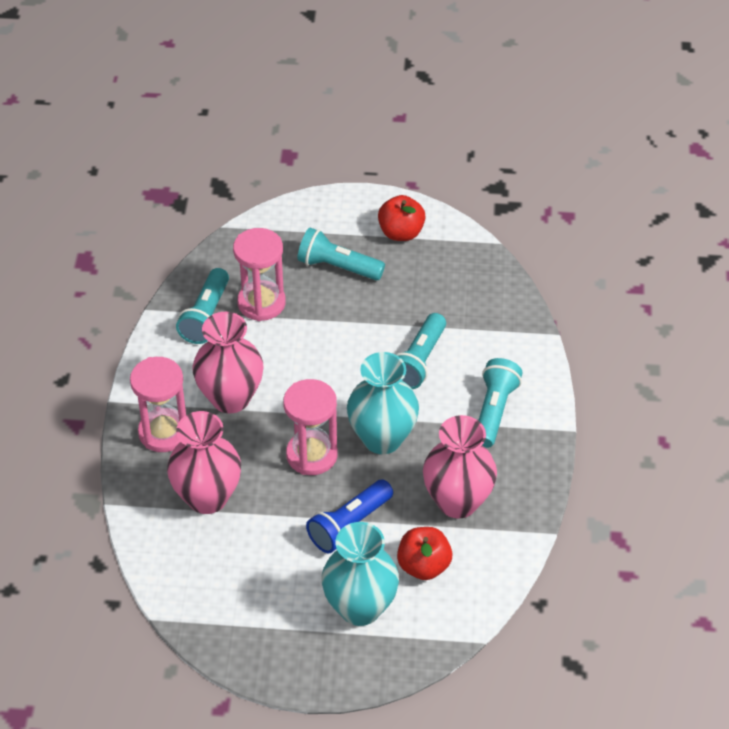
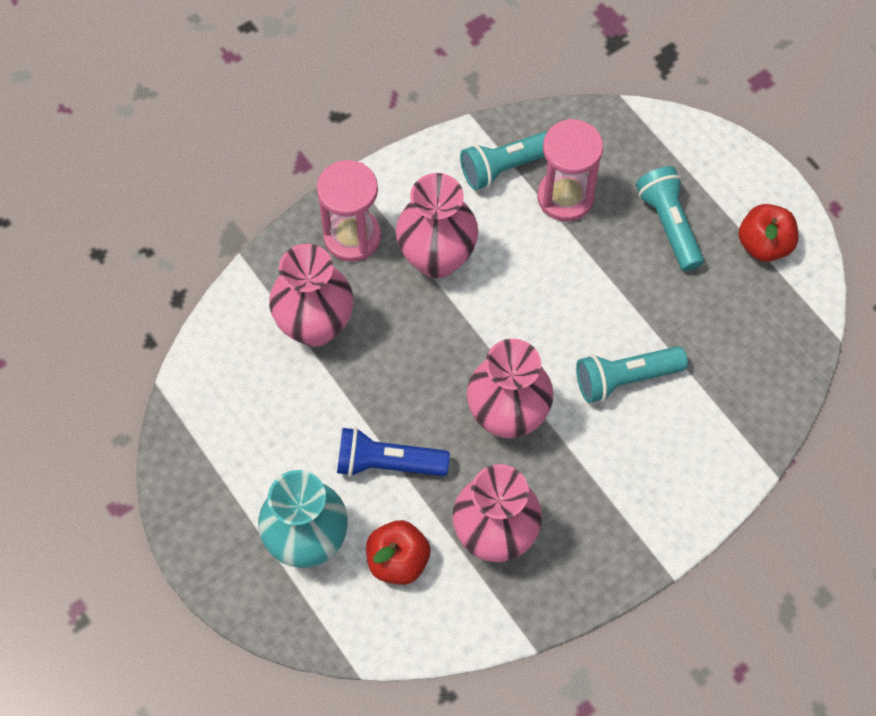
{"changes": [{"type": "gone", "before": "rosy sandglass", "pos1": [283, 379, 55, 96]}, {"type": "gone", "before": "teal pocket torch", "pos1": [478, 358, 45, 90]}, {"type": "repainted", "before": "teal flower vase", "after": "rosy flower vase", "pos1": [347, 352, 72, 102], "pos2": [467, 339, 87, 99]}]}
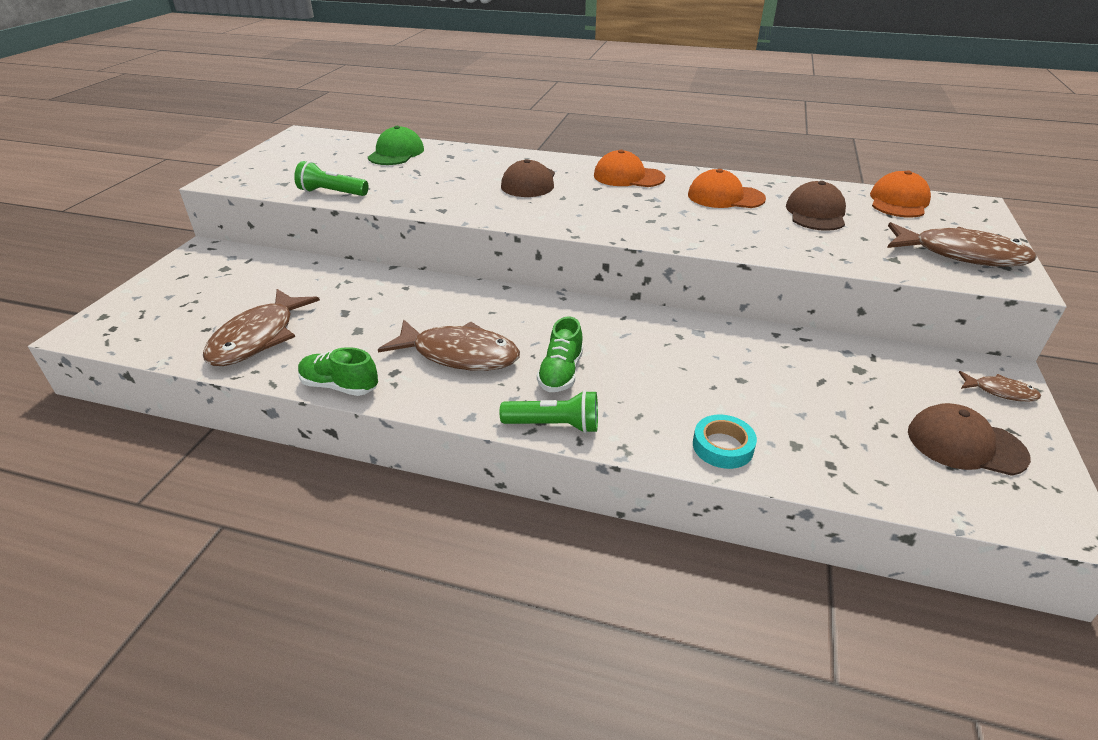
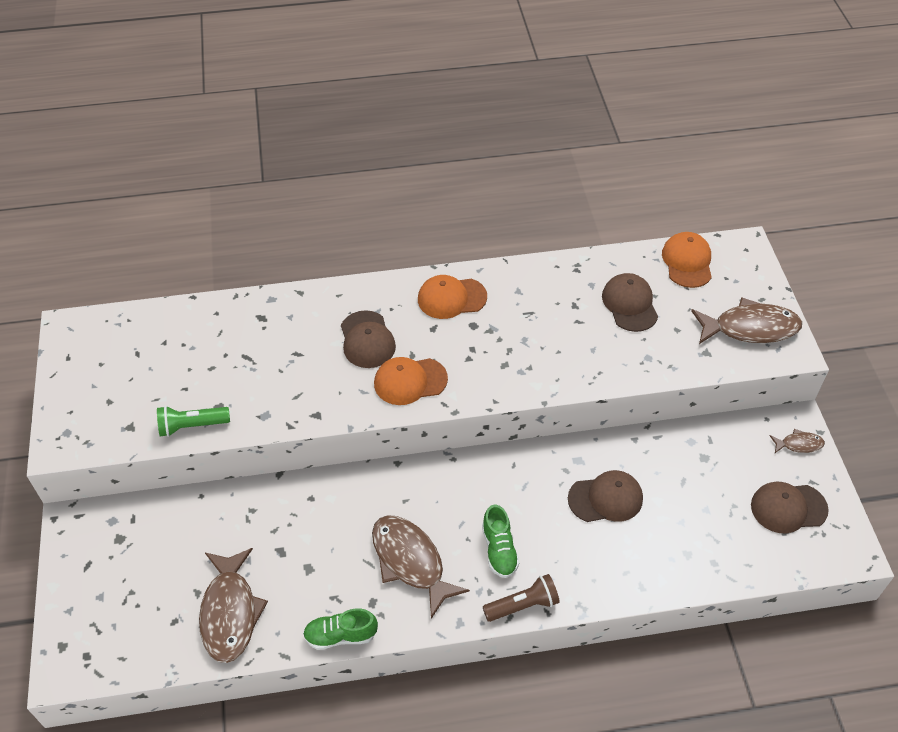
{"changes": [{"type": "gone", "before": "leaf-green cap", "pos1": [368, 126, 56, 39]}, {"type": "gone", "before": "teal tape", "pos1": [693, 415, 64, 54]}, {"type": "new", "after": "dark brown cap", "pos2": [568, 470, 75, 52]}, {"type": "shifted", "before": "bright orange cap", "pos1": [688, 169, 78, 39], "pos2": [374, 357, 74, 48]}, {"type": "repainted", "before": "leaf-green pocket torch", "after": "dark brown pocket torch", "pos1": [500, 390, 98, 43], "pos2": [483, 574, 77, 48]}, {"type": "rotated", "before": "dark brown fish figure", "pos1": [378, 320, 142, 51], "pos2": [372, 515, 98, 104], "turn": -120}]}
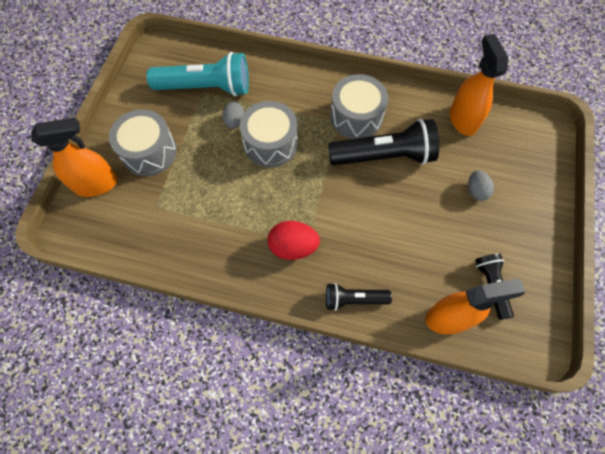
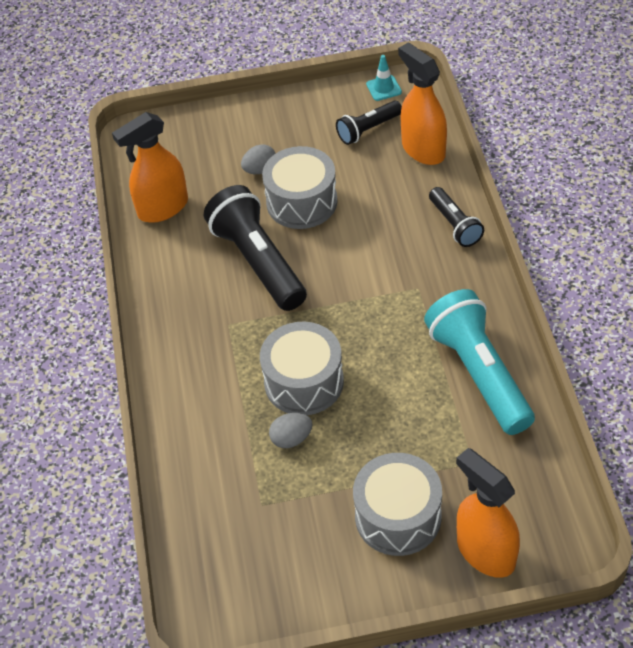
{"changes": [{"type": "gone", "before": "red egg shape", "pos1": [268, 221, 52, 39]}, {"type": "new", "after": "teal safety cone", "pos2": [366, 55, 36, 46]}, {"type": "shifted", "before": "teal pocket torch", "pos1": [146, 52, 103, 45], "pos2": [424, 289, 111, 146]}, {"type": "shifted", "before": "grey toy drum", "pos1": [330, 74, 58, 65], "pos2": [262, 146, 76, 83]}]}
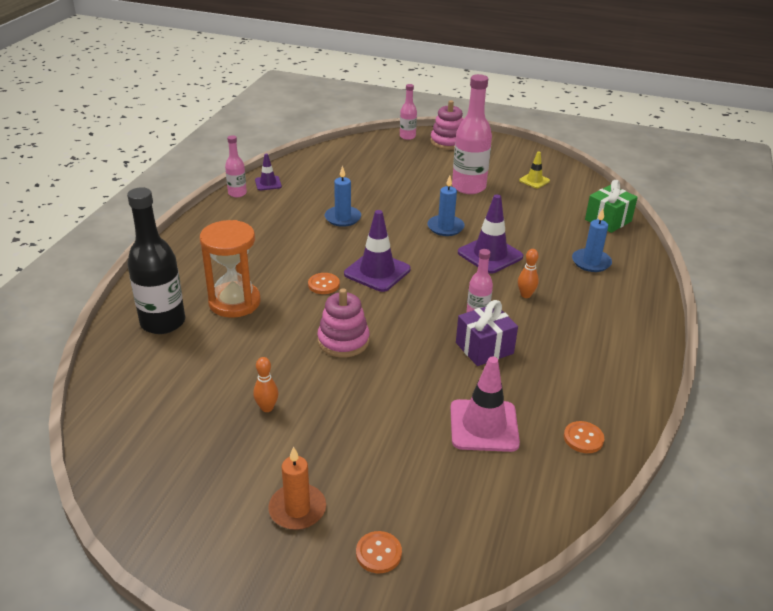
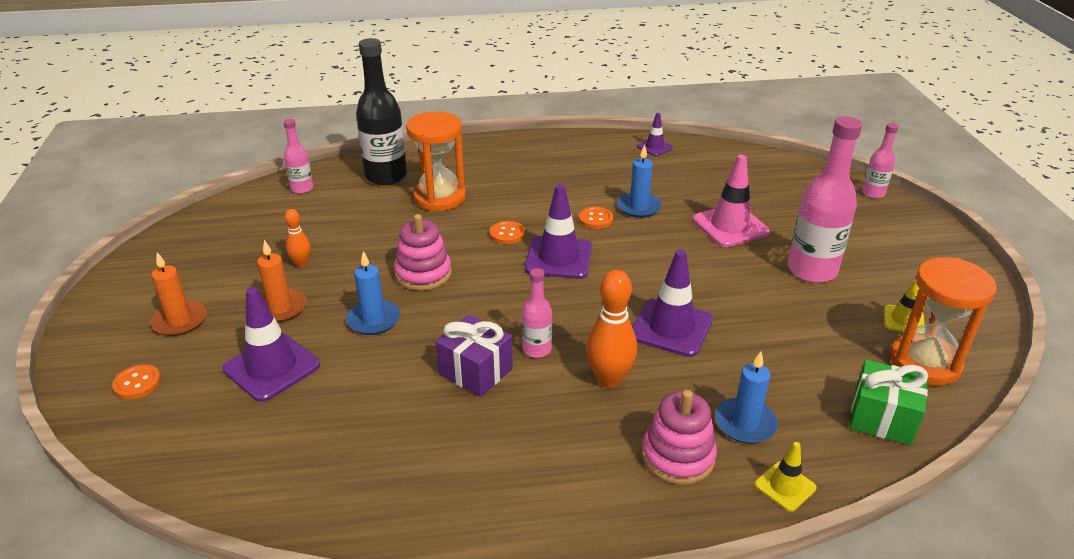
{"changes": [{"type": "new", "after": "purple safety cone", "pos2": [223, 287, 97, 115]}, {"type": "new", "after": "bright orange wax candle", "pos2": [257, 240, 50, 83]}, {"type": "new", "after": "bright yellow safety cone", "pos2": [755, 442, 62, 70]}, {"type": "new", "after": "bright orange sandglass", "pos2": [890, 257, 107, 129]}, {"type": "shifted", "before": "rosy drink bottle", "pos1": [225, 135, 22, 62], "pos2": [283, 119, 30, 75]}, {"type": "shifted", "before": "cobalt wax candle", "pos1": [427, 175, 38, 61], "pos2": [346, 251, 54, 84]}, {"type": "shifted", "before": "rosy ring stacker", "pos1": [430, 100, 33, 50], "pos2": [642, 390, 75, 95]}, {"type": "shifted", "before": "rosy safety cone", "pos1": [450, 357, 70, 95], "pos2": [693, 155, 77, 92]}, {"type": "shifted", "before": "bright orange button", "pos1": [564, 421, 40, 32], "pos2": [579, 207, 34, 22]}, {"type": "scaled", "before": "bright orange skittle", "pos1": [518, 249, 21, 49], "pos2": [586, 270, 51, 118], "scale": 1.76}]}
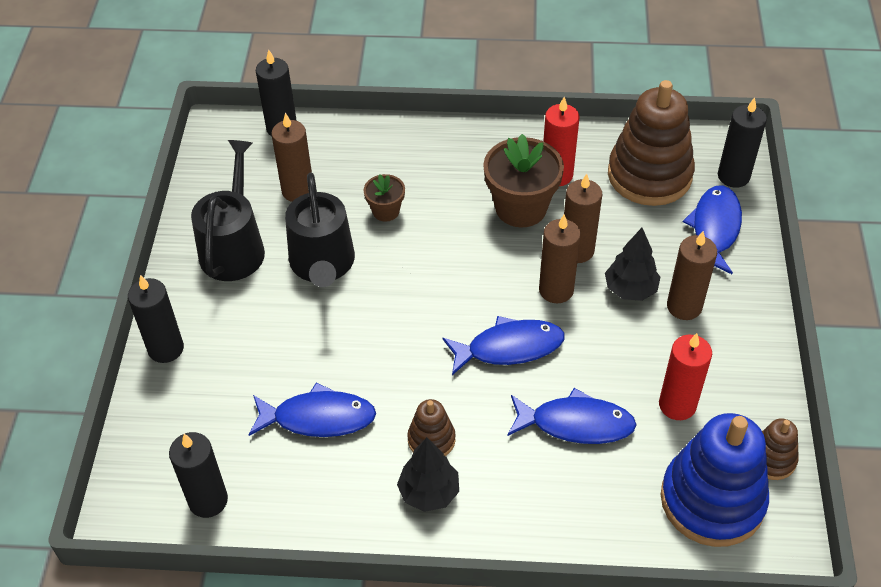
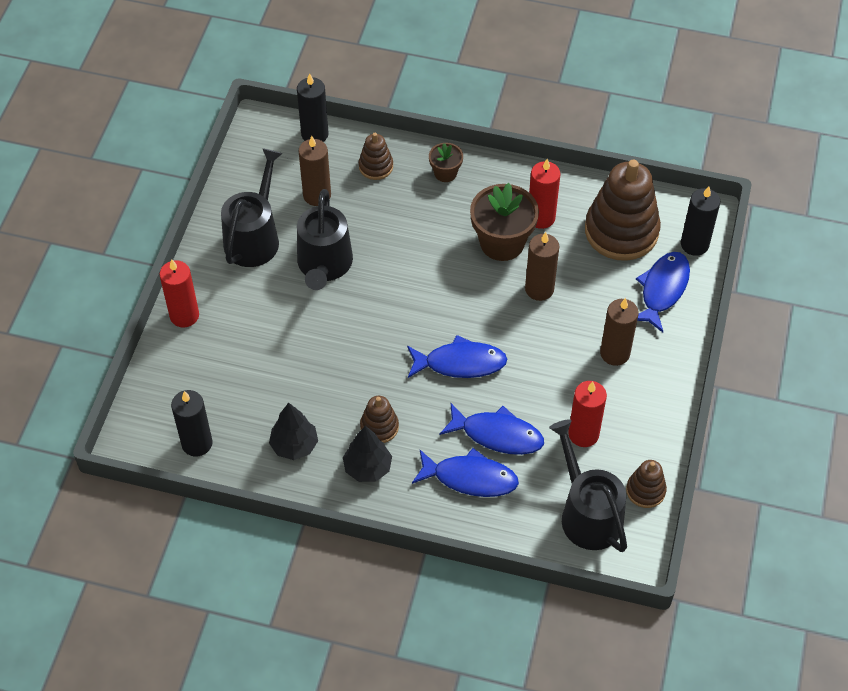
{"changes": [{"type": "gone", "before": "dark brown wax candle", "pos1": [539, 214, 42, 89]}, {"type": "new", "after": "dark brown ring stacker", "pos2": [359, 133, 34, 47]}, {"type": "shifted", "before": "cobalt fish figure", "pos1": [248, 382, 128, 55], "pos2": [412, 448, 107, 49]}, {"type": "shifted", "before": "dark brown flower pot", "pos1": [364, 174, 41, 48], "pos2": [429, 143, 34, 39]}, {"type": "shifted", "before": "ebony toy tree", "pos1": [605, 228, 56, 73], "pos2": [269, 402, 49, 58]}, {"type": "swapped", "before": "cobalt ring stacker", "after": "ebony watering can", "pos1": [661, 413, 108, 134], "pos2": [549, 420, 78, 132]}, {"type": "repainted", "before": "ebony wax candle", "after": "red wax candle", "pos1": [128, 275, 56, 88], "pos2": [160, 259, 39, 69]}]}
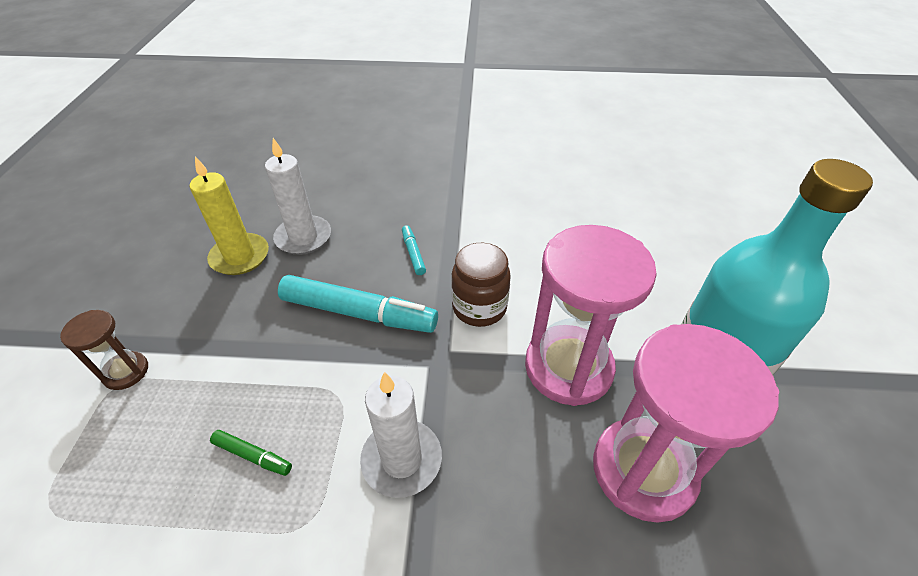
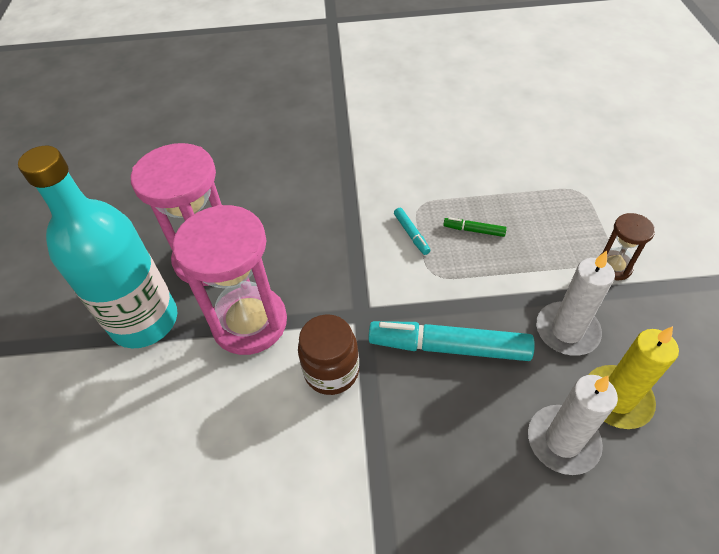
{"changes": [{"type": "shifted", "before": "white wax candle", "pos1": [360, 372, 82, 126], "pos2": [536, 251, 79, 105]}, {"type": "shifted", "before": "teal marker pen", "pos1": [402, 225, 24, 50], "pos2": [394, 208, 37, 47]}]}
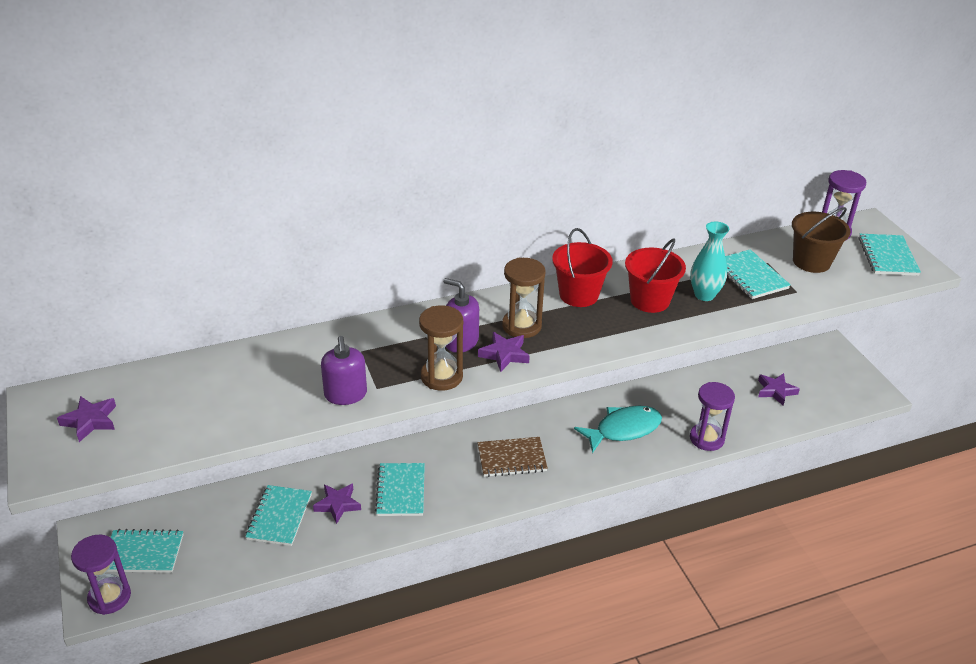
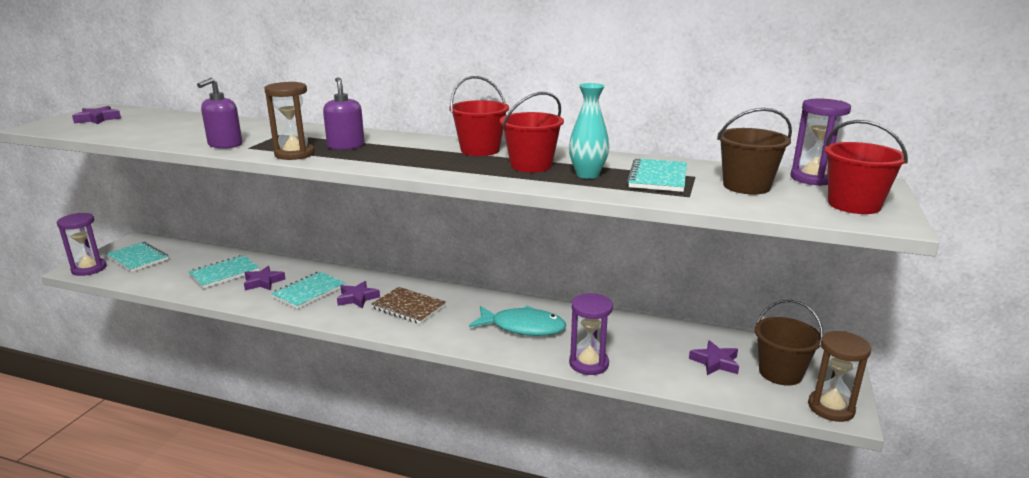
{"changes": [{"type": "new", "after": "dark brown pail", "pos2": [754, 300, 69, 86]}, {"type": "shifted", "before": "purple five-pointed star", "pos1": [478, 332, 52, 40], "pos2": [337, 281, 43, 28]}, {"type": "shifted", "before": "dark brown sandglass", "pos1": [502, 258, 43, 80], "pos2": [808, 331, 63, 91]}, {"type": "swapped", "before": "teal notebook", "after": "red pail", "pos1": [859, 234, 62, 42], "pos2": [825, 120, 83, 94]}]}
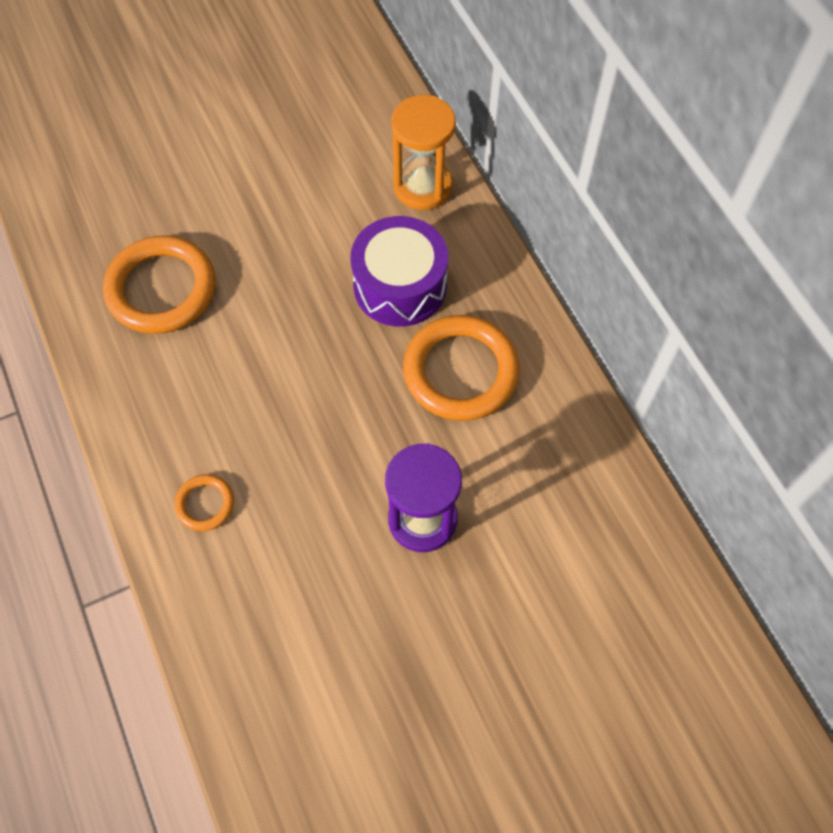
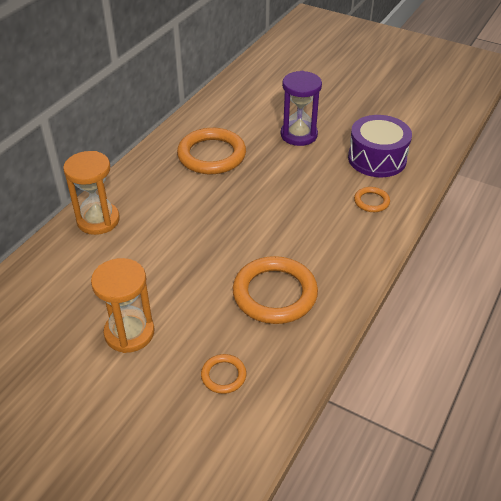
{"changes": [{"type": "new", "after": "bright orange sandglass", "pos2": [91, 258, 63, 95]}, {"type": "new", "after": "bright orange torus", "pos2": [201, 354, 45, 40]}, {"type": "shifted", "before": "purple toy drum", "pos1": [351, 216, 97, 111], "pos2": [348, 115, 64, 62]}]}
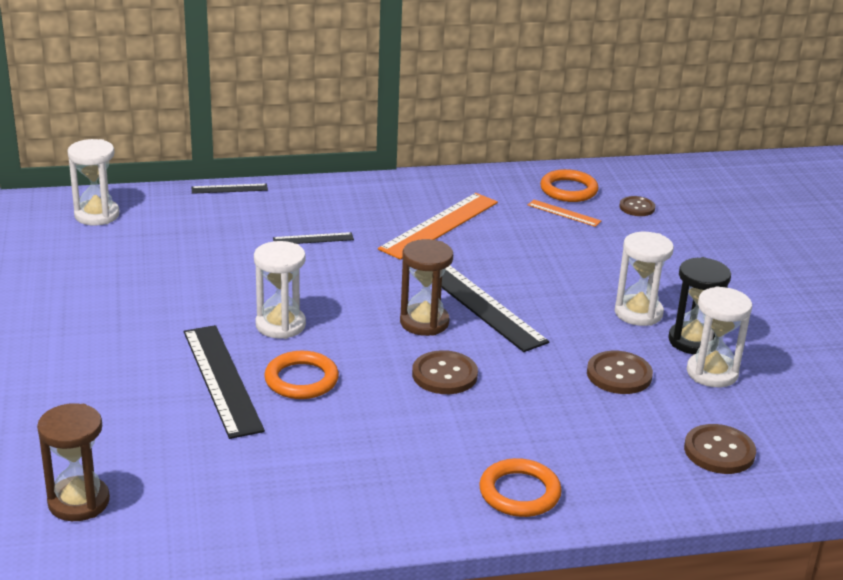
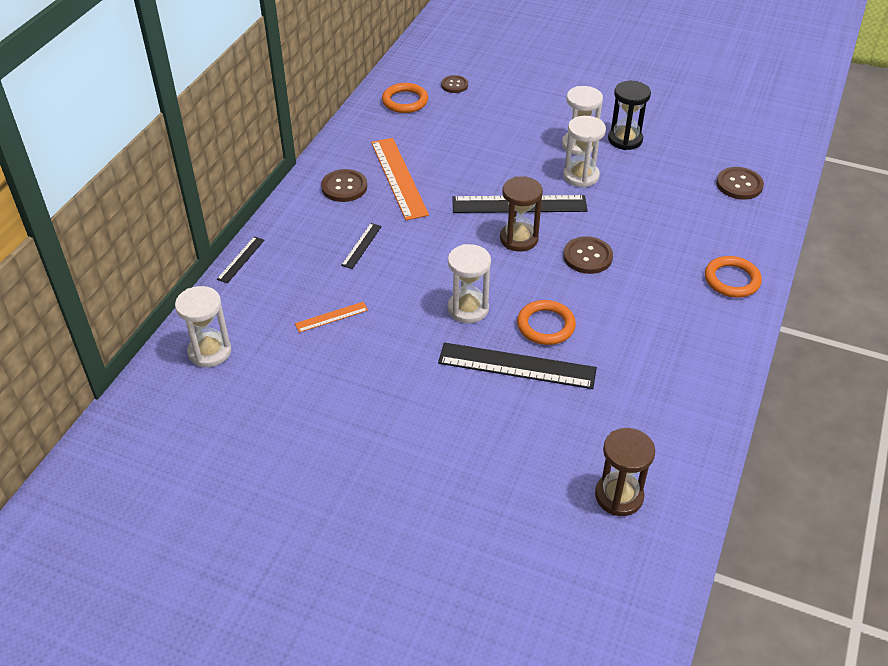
{"changes": [{"type": "shifted", "before": "bright orange straightedge", "pos1": [528, 200, 73, 27], "pos2": [295, 302, 73, 31]}, {"type": "shifted", "before": "dark brown button", "pos1": [587, 351, 66, 43], "pos2": [321, 169, 46, 33]}, {"type": "shifted", "before": "white sandglass", "pos1": [687, 286, 65, 101], "pos2": [563, 116, 43, 71]}]}
